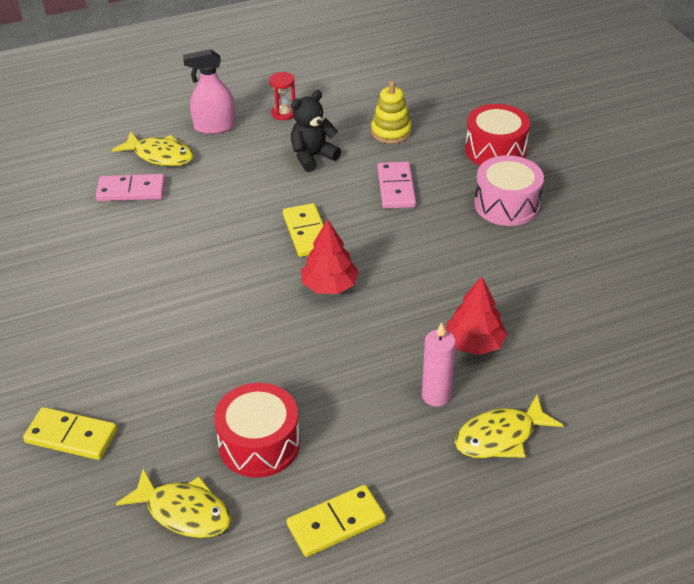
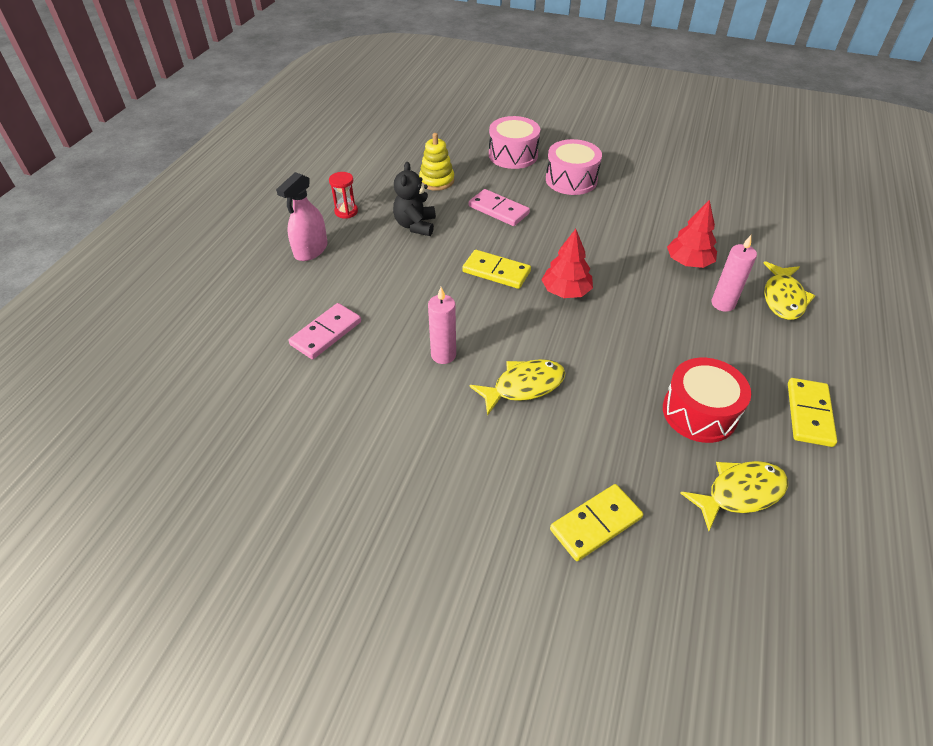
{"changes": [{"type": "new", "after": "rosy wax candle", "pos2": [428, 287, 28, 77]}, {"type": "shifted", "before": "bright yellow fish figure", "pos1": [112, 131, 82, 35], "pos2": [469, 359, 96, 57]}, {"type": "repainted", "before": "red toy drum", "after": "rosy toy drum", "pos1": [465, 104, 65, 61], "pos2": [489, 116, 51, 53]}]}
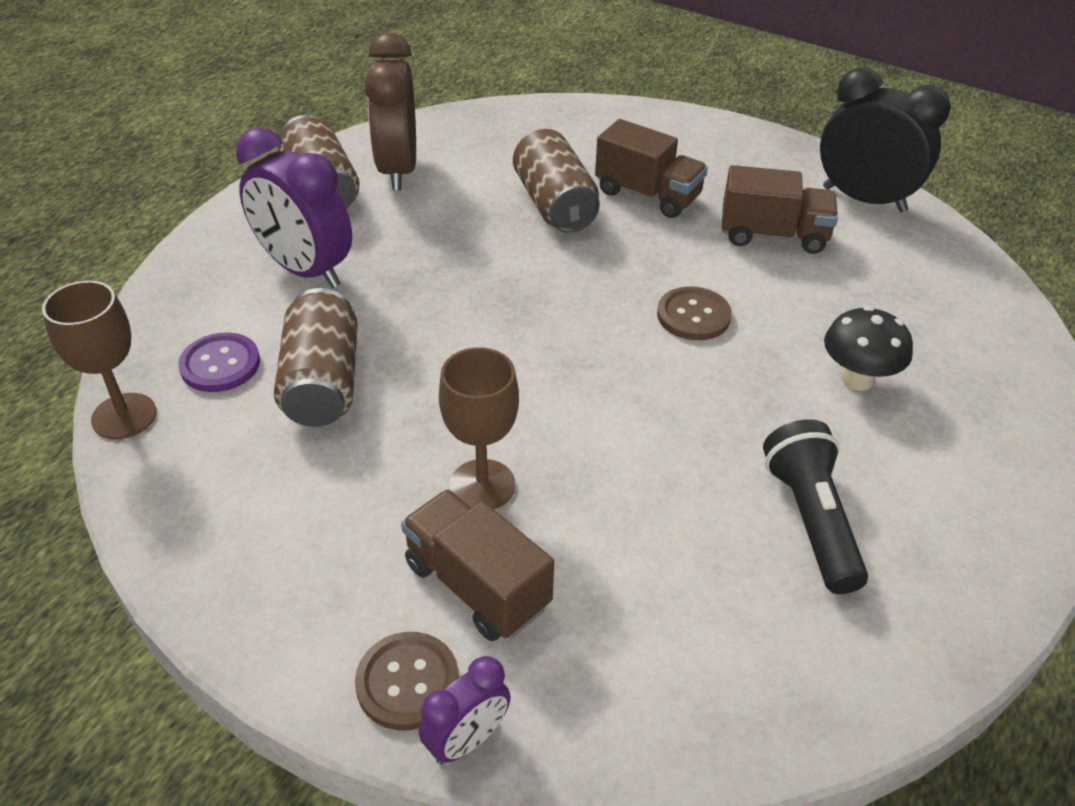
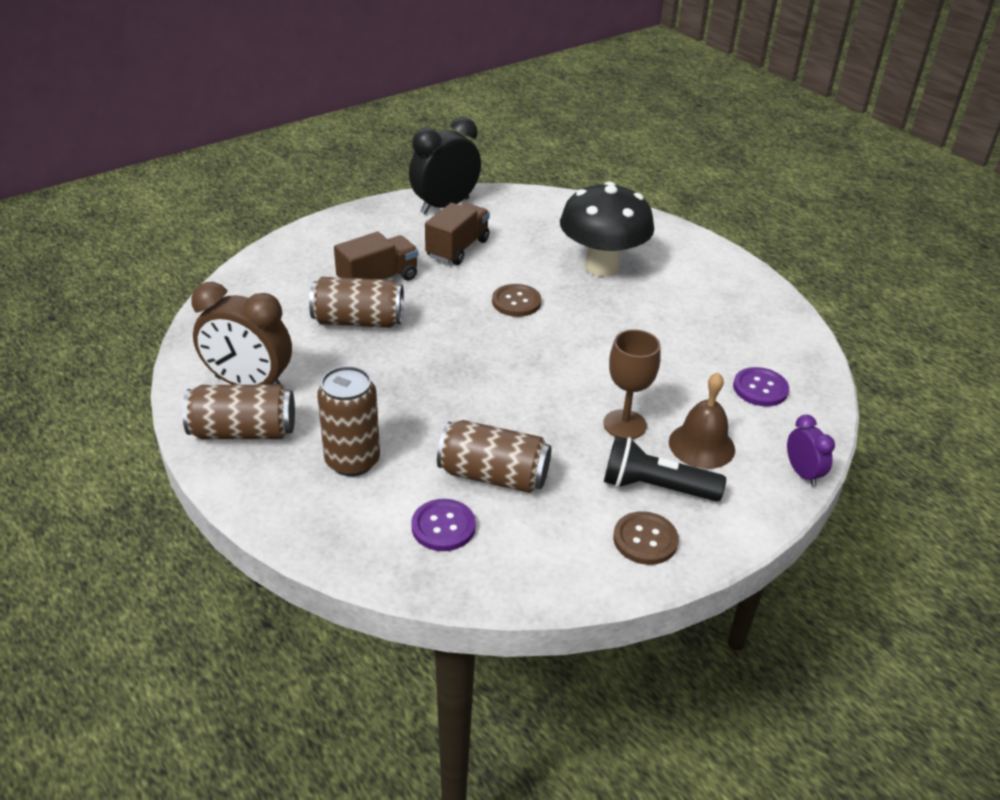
{"changes": [{"type": "gone", "before": "dark brown chalice", "pos1": [42, 281, 115, 158]}, {"type": "new", "after": "purple button", "pos2": [733, 367, 56, 39]}, {"type": "shifted", "before": "dark brown button", "pos1": [355, 632, 104, 98], "pos2": [613, 511, 66, 54]}, {"type": "shifted", "before": "ebony pocket torch", "pos1": [763, 419, 105, 175], "pos2": [604, 436, 122, 65]}, {"type": "swapped", "before": "purple clock", "after": "dark brown soda can", "pos1": [236, 128, 116, 160], "pos2": [317, 366, 63, 110]}, {"type": "swapped", "before": "dark brown toy truck", "after": "dark brown hand bell", "pos1": [401, 489, 153, 152], "pos2": [669, 373, 66, 96]}, {"type": "scaled", "before": "ebony mushroom", "pos1": [824, 306, 89, 85], "pos2": [560, 181, 94, 96], "scale": 1.83}]}
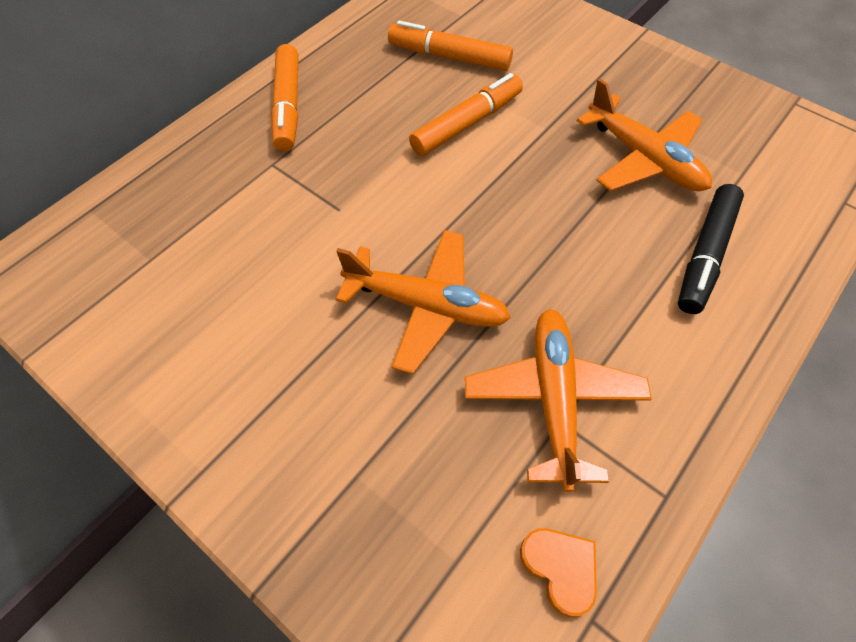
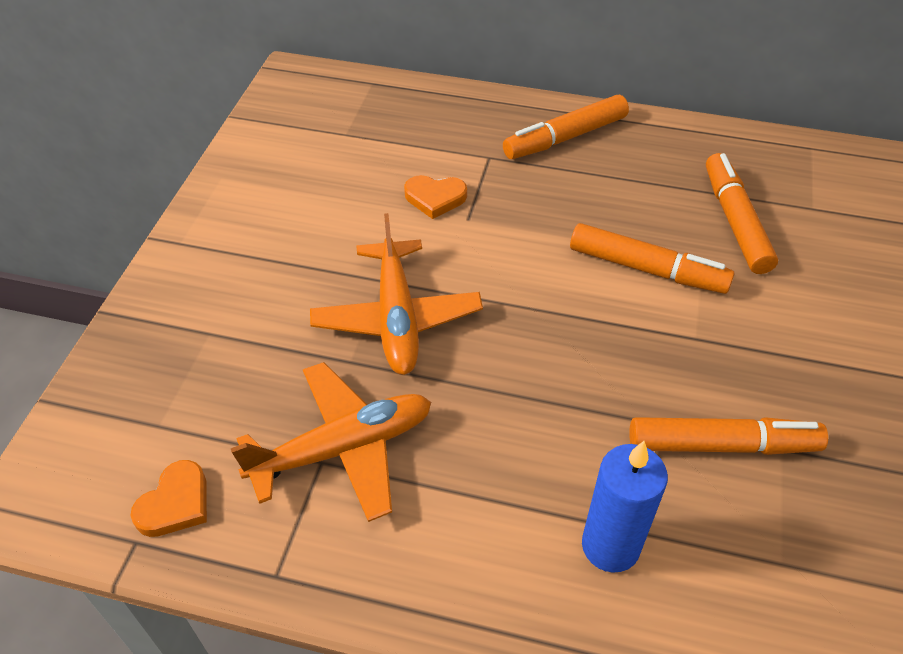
{"changes": [{"type": "new", "after": "bright orange heart", "pos2": [404, 175, 63, 44]}, {"type": "swapped", "before": "bright orange toy plane", "after": "bright orange marker pen", "pos1": [577, 78, 135, 113], "pos2": [629, 417, 199, 38]}, {"type": "swapped", "before": "ebony marker pen", "after": "cobalt wax candle", "pos1": [678, 184, 66, 130], "pos2": [582, 441, 86, 132]}]}
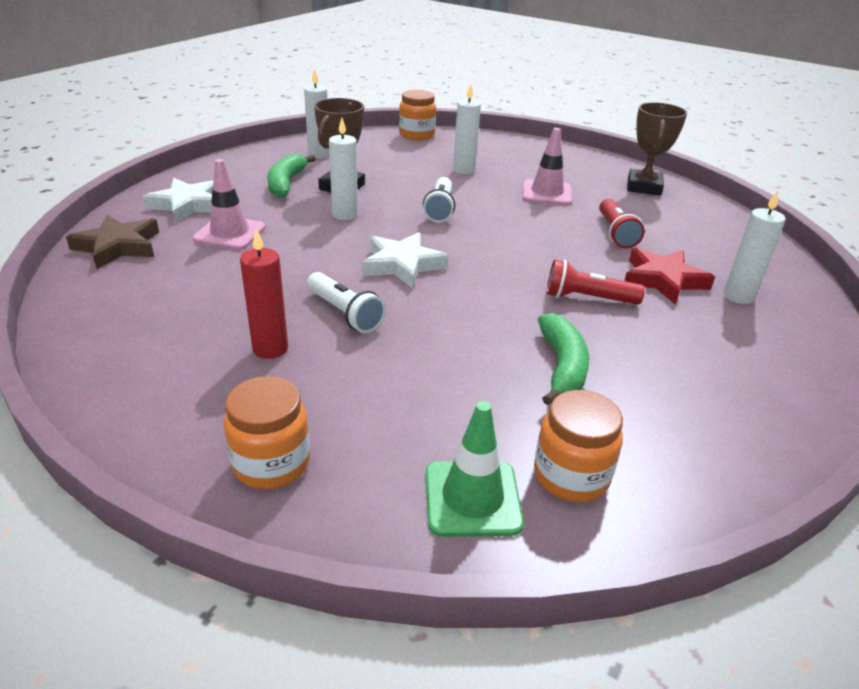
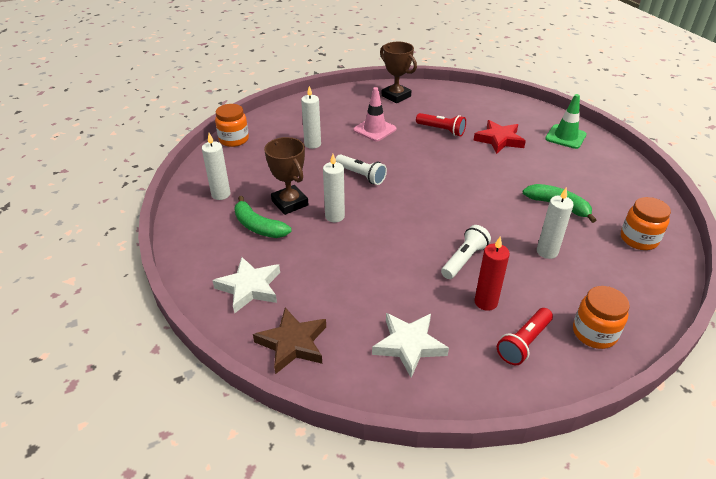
{"changes": [{"type": "gone", "before": "rosy safety cone", "pos1": [193, 159, 73, 91]}, {"type": "shifted", "before": "white five-pointed star", "pos1": [362, 232, 87, 57], "pos2": [372, 313, 77, 65]}, {"type": "shifted", "before": "leaf-green safety cone", "pos1": [426, 401, 98, 136], "pos2": [545, 94, 42, 55]}, {"type": "shifted", "before": "red pocket torch", "pos1": [546, 259, 99, 46], "pos2": [497, 308, 56, 58]}, {"type": "shifted", "before": "white wax candle", "pos1": [724, 191, 62, 113], "pos2": [537, 187, 37, 72]}, {"type": "rotated", "before": "white pocket torch", "pos1": [307, 272, 79, 61], "pos2": [441, 225, 50, 54], "turn": -45}]}
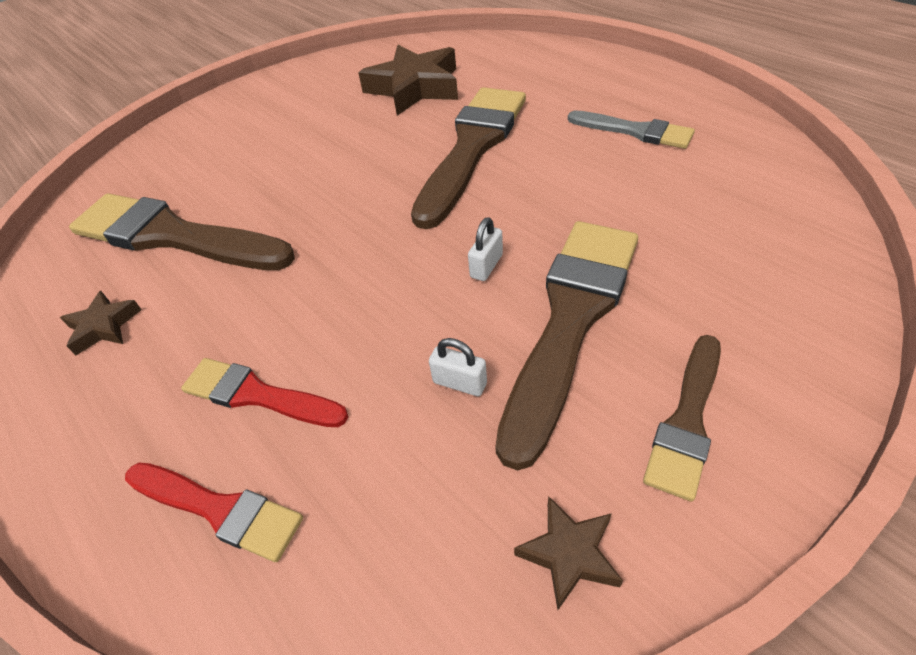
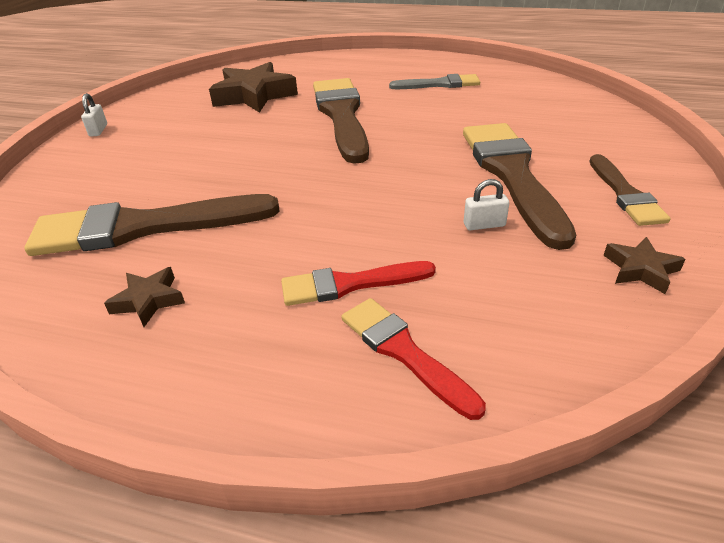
{"changes": [{"type": "shifted", "before": "white small lock", "pos1": [468, 217, 35, 64], "pos2": [81, 93, 26, 44]}, {"type": "rotated", "before": "red paint brush", "pos1": [125, 463, 178, 99], "pos2": [342, 298, 144, 122], "turn": -120}]}
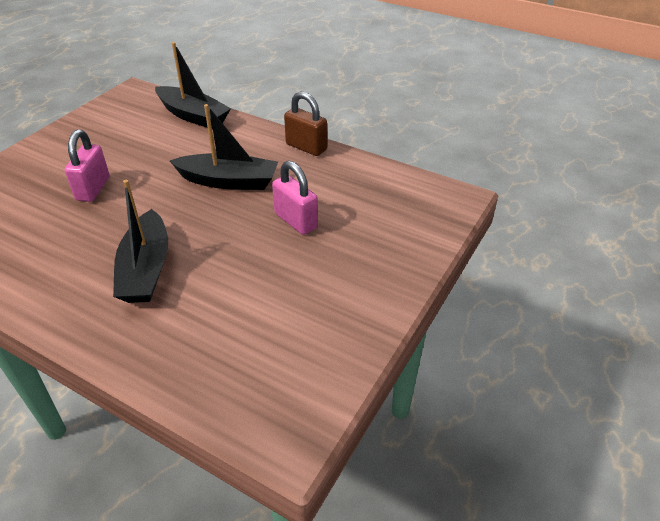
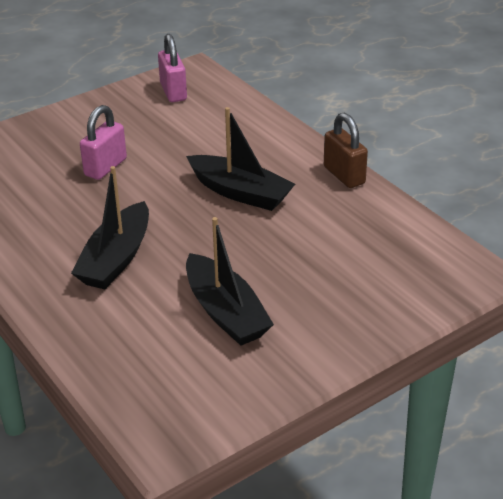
{"changes": [{"type": "shifted", "before": "ebony boat", "pos1": [155, 42, 76, 87], "pos2": [186, 217, 88, 129]}, {"type": "shifted", "before": "rosy small lock", "pos1": [272, 161, 46, 74], "pos2": [158, 34, 29, 68]}]}
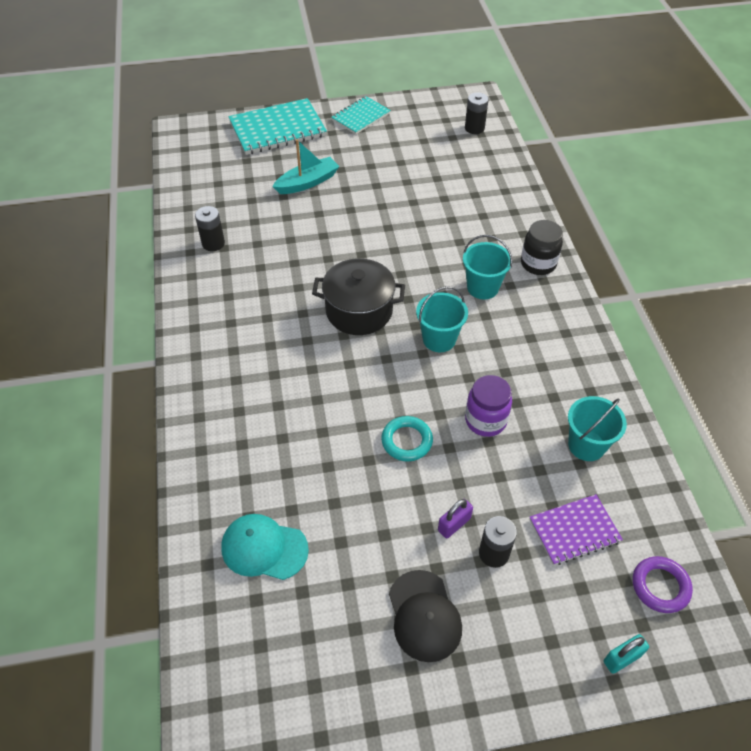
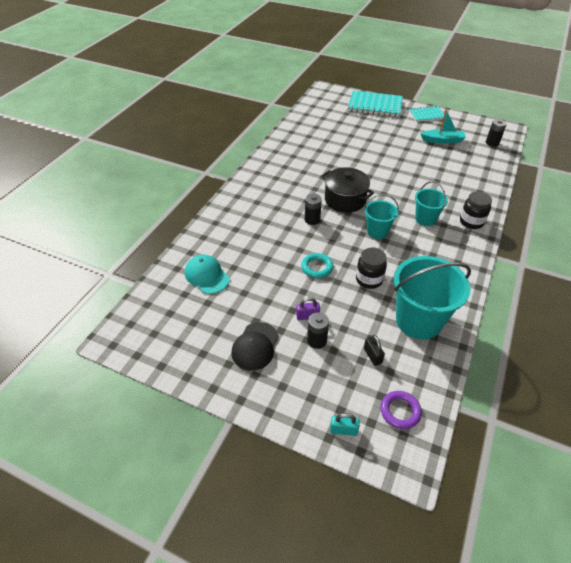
{"changes": [{"type": "shifted", "before": "ebony AA battery", "pos1": [195, 206, 30, 45], "pos2": [305, 194, 17, 31]}, {"type": "shifted", "before": "teal boat", "pos1": [272, 139, 68, 55], "pos2": [420, 109, 46, 35]}, {"type": "swapped", "before": "purple notebook", "after": "ebony small lock", "pos1": [529, 494, 94, 71], "pos2": [364, 335, 21, 31]}, {"type": "repainted", "before": "purple jam jar", "after": "ebony jam jar", "pos1": [465, 375, 47, 62], "pos2": [356, 247, 31, 42]}, {"type": "scaled", "before": "teal pail", "pos1": [568, 396, 59, 65], "pos2": [394, 256, 77, 84], "scale": 1.82}]}
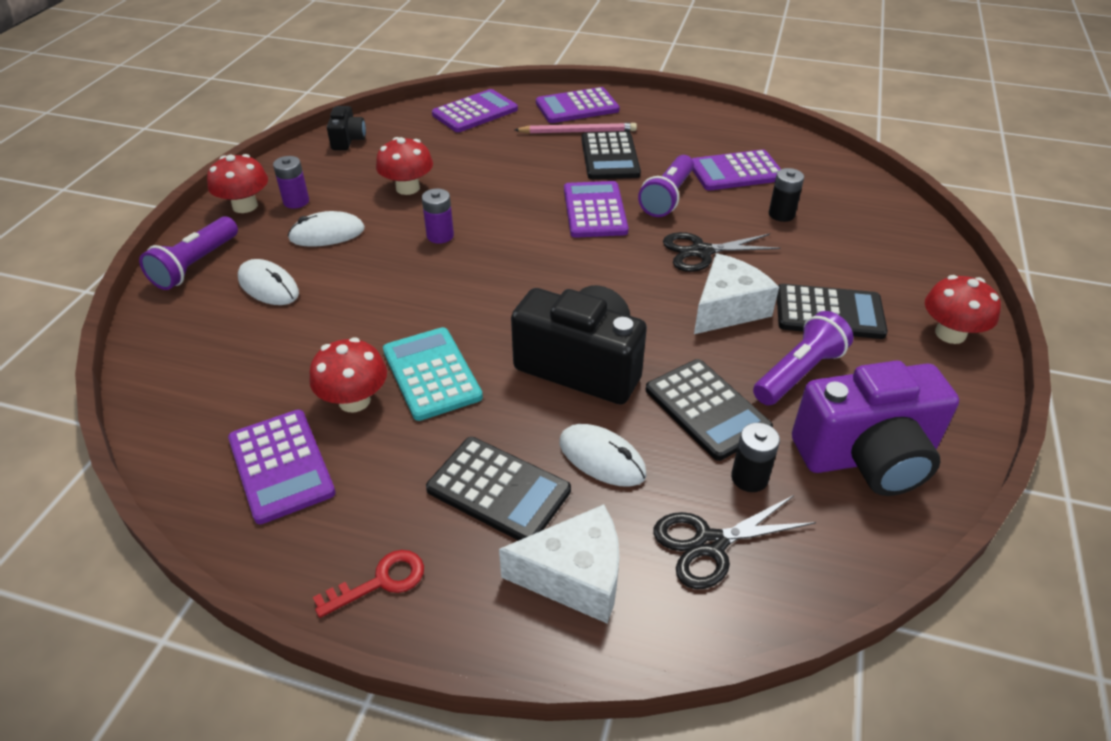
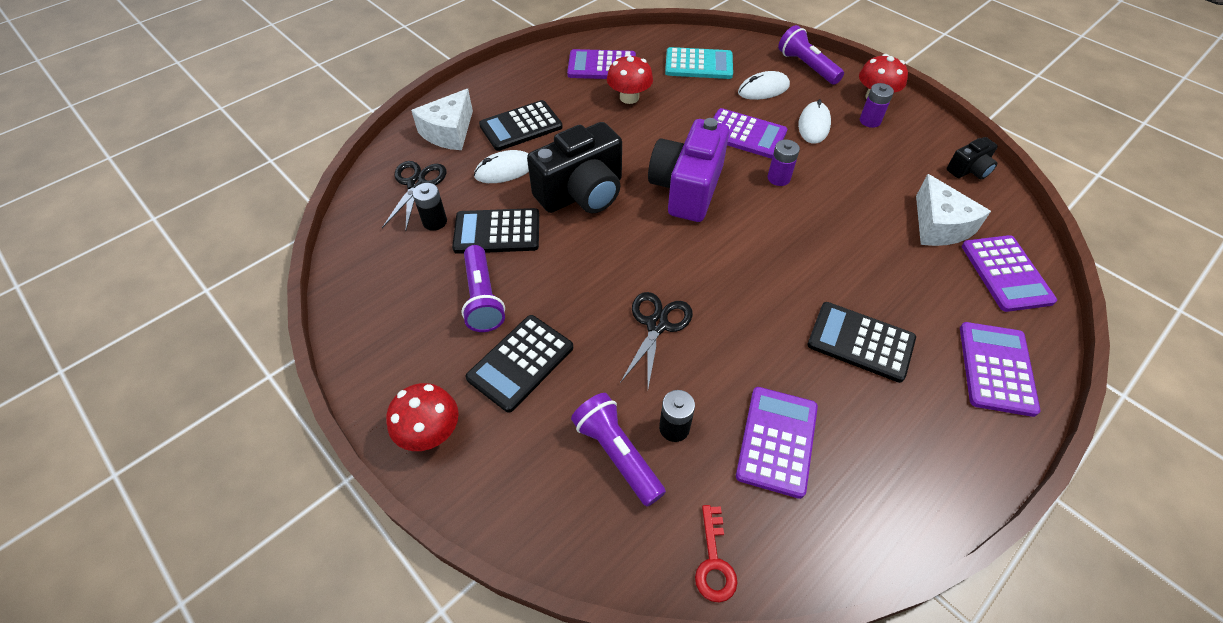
{"changes": [{"type": "gone", "before": "red mushroom", "pos1": [376, 137, 57, 58]}, {"type": "gone", "before": "rosy pencil", "pos1": [515, 123, 122, 11]}, {"type": "shifted", "before": "red latchkey", "pos1": [313, 550, 111, 68], "pos2": [695, 505, 43, 98]}, {"type": "shifted", "before": "teal adding machine", "pos1": [383, 327, 100, 94], "pos2": [665, 47, 68, 32]}, {"type": "shifted", "before": "purple adding machine", "pos1": [564, 181, 64, 57], "pos2": [713, 108, 74, 50]}, {"type": "shifted", "before": "purple pocket torch", "pos1": [638, 155, 56, 62], "pos2": [571, 393, 95, 114]}, {"type": "shifted", "before": "white cheese wedge", "pos1": [694, 253, 85, 81], "pos2": [916, 174, 75, 72]}, {"type": "shifted", "before": "purple photo camera", "pos1": [792, 361, 167, 135], "pos2": [648, 118, 81, 104]}, {"type": "rotated", "before": "ebony photo camera", "pos1": [327, 106, 39, 44], "pos2": [947, 137, 51, 42], "turn": -60}]}
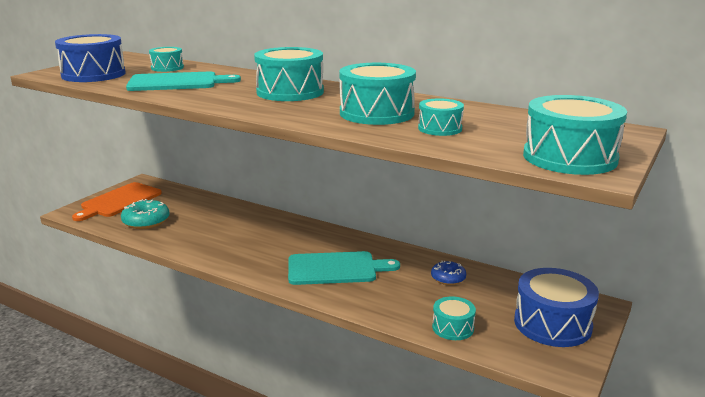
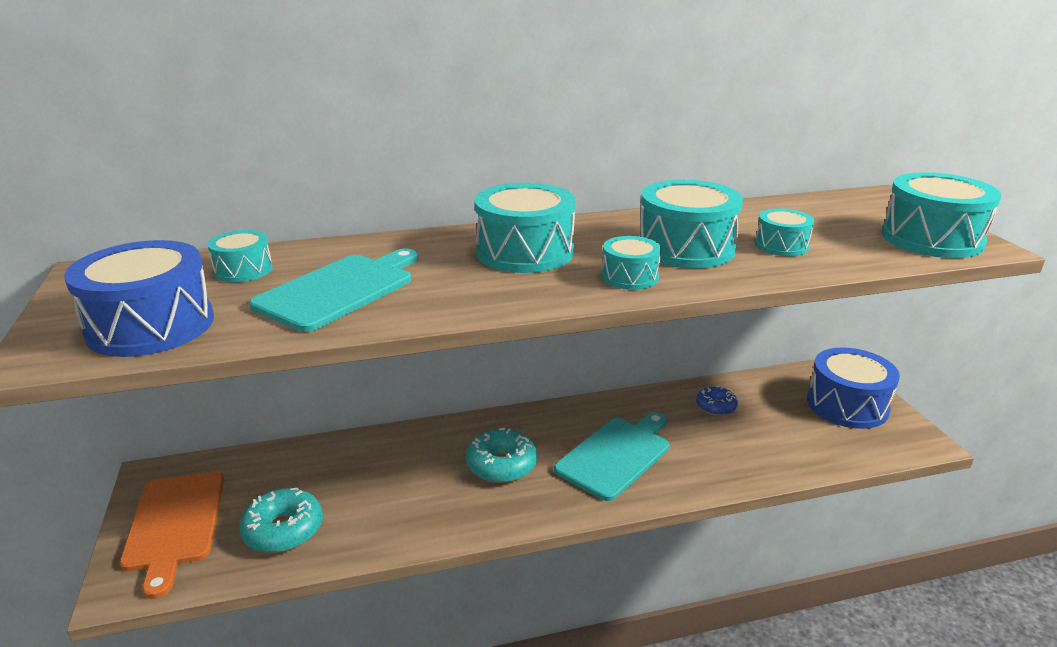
{"changes": [{"type": "new", "after": "teal doughnut", "pos2": [466, 427, 71, 56]}, {"type": "shifted", "before": "teal toy drum", "pos1": [432, 296, 44, 44], "pos2": [602, 236, 59, 54]}]}
